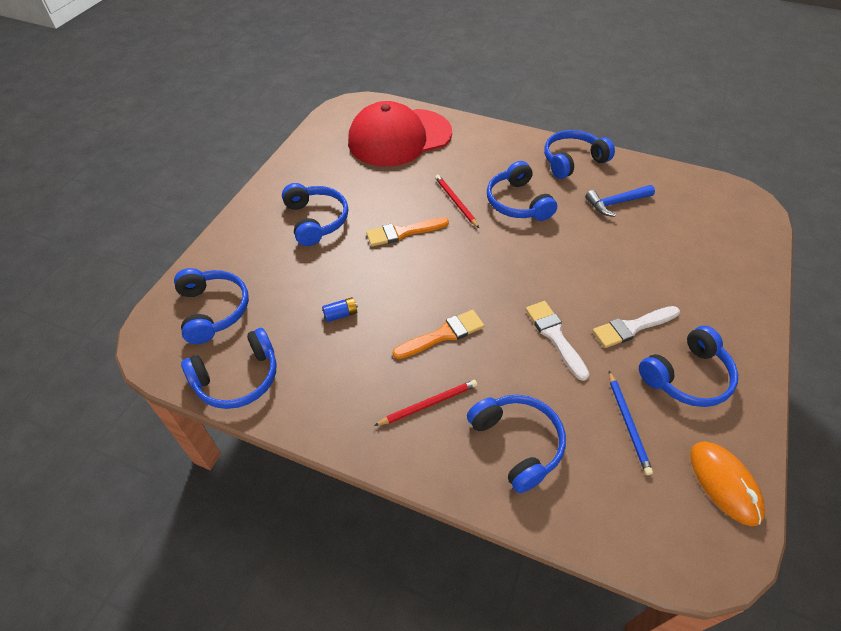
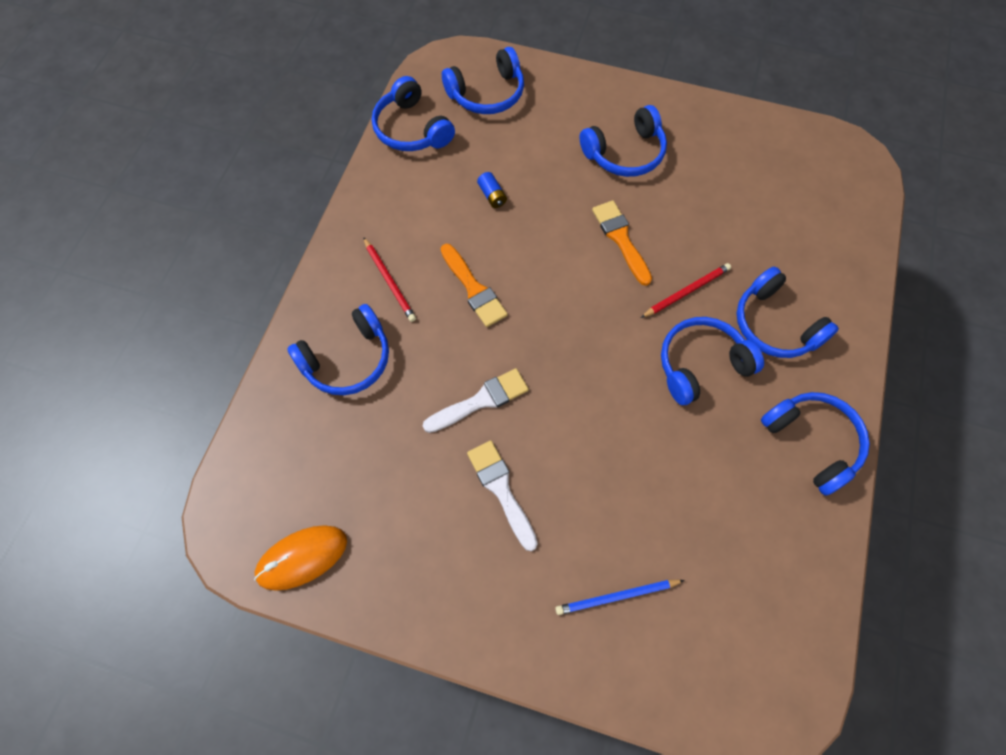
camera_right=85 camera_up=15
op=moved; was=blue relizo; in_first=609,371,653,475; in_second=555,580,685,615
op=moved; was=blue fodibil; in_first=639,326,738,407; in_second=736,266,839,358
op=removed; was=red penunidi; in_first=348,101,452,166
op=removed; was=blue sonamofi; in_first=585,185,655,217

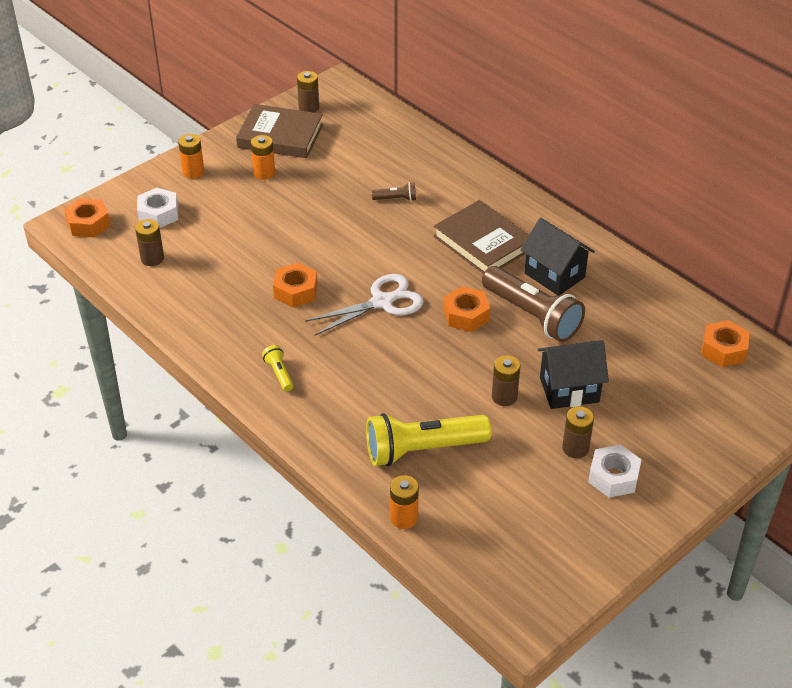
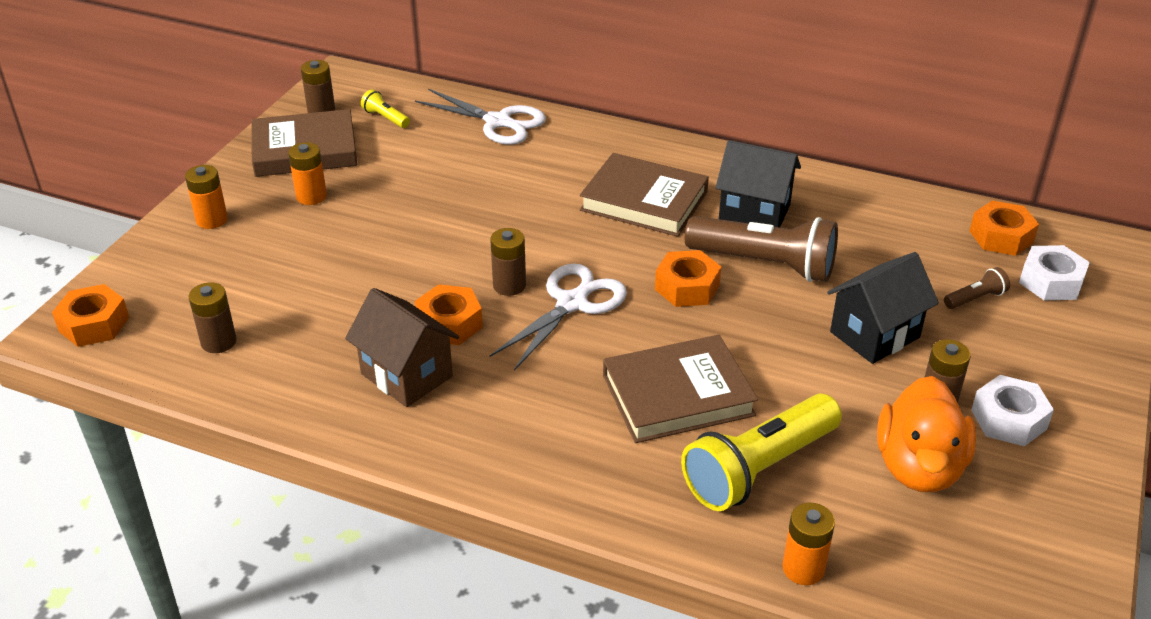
camera_right=-25 camera_up=-5
op=added; now=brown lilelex; in_second=345,288,459,407
op=moved; was=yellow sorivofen; in_first=262,345,294,392; in_second=361,90,410,128
op=added; now=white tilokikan; in_second=415,89,546,145
op=moved; was=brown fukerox; in_first=492,356,520,406; in_second=490,228,526,296
op=added; now=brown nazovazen; in_second=603,335,758,443
op=added; now=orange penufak; in_second=877,376,976,492
op=moved; was=brown sorivofen; in_first=372,182,416,201; in_second=944,267,1010,309
op=moved; was=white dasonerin; in_first=137,188,178,228; in_second=1019,245,1090,300

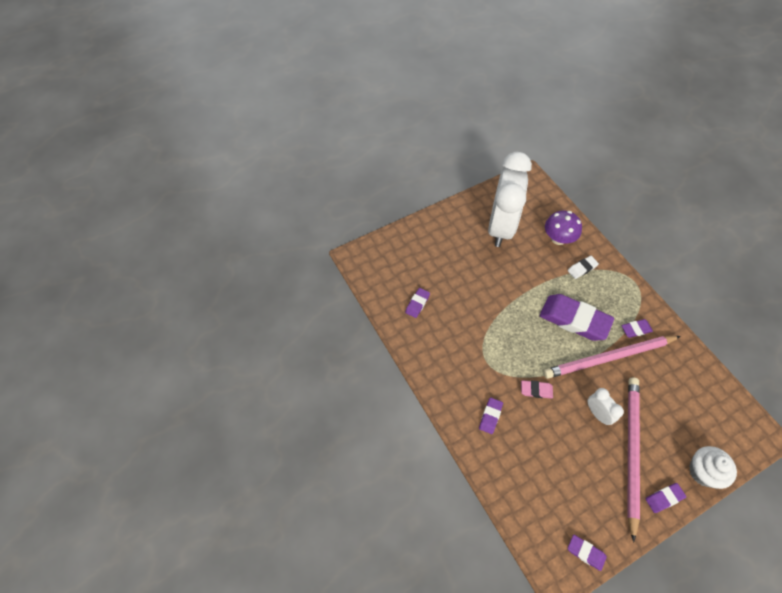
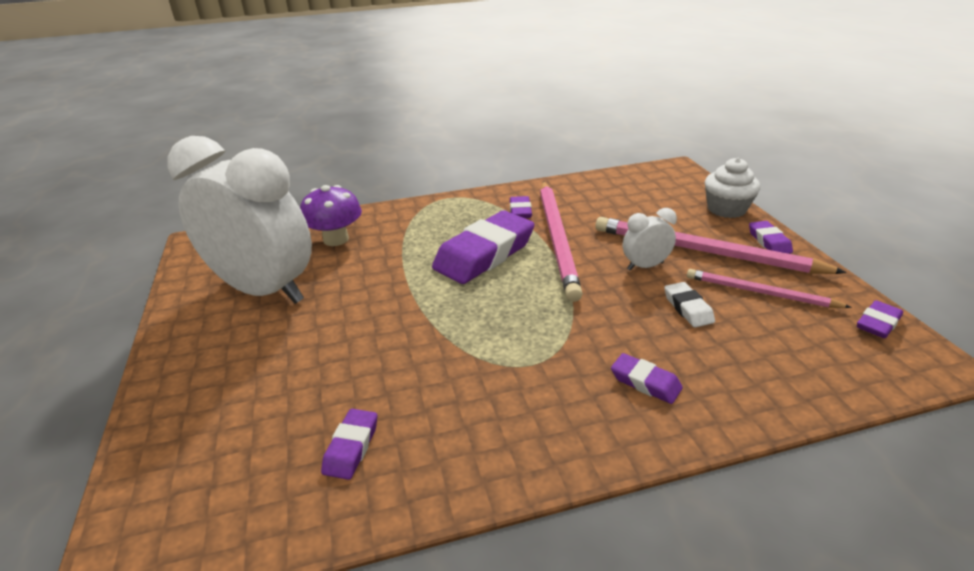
camera_right=-75 camera_up=-25
op=turned; was=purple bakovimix; in_first=405,288,430,318; in_second=321,409,377,480; clockwise=60
op=moved; was=white bakovimix; in_first=568,256,599,279; in_second=664,282,715,328
op=added; now=pink relizo; in_second=687,269,852,308
op=removed; was=pink bakovimix; in_first=521,380,553,399

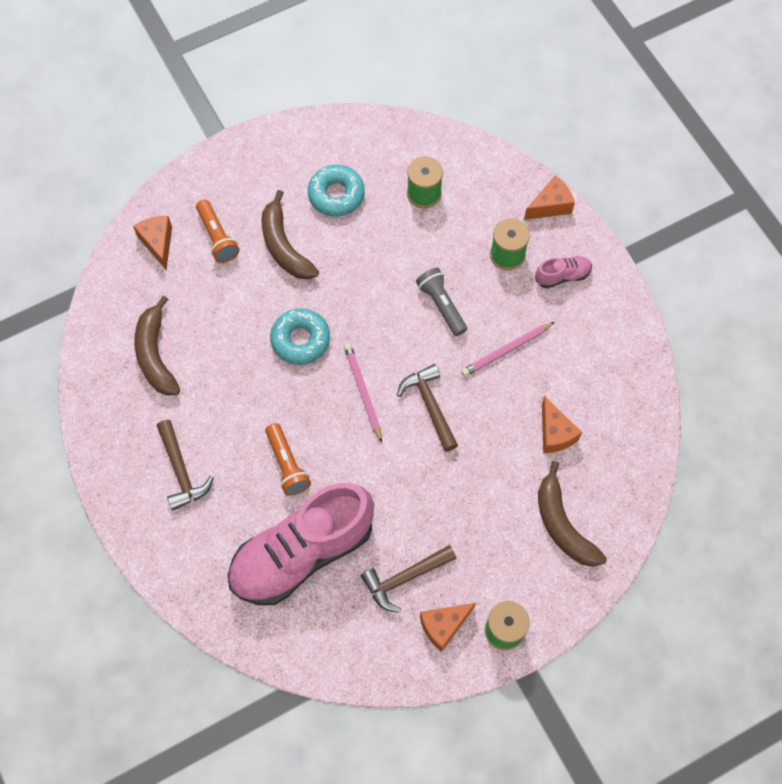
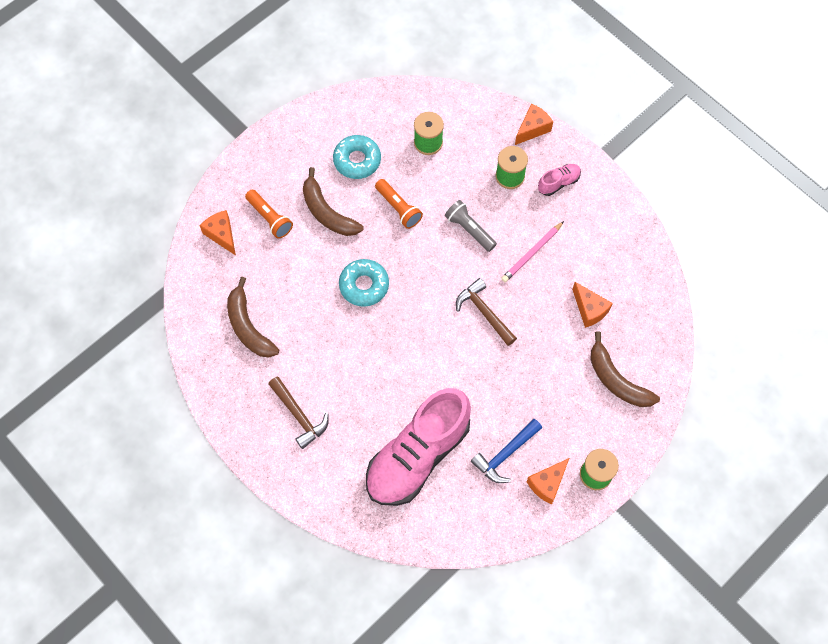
camera_right=-15 camera_up=0
op=moved; was=orange sorivofen; in_first=265,423,311,496; in_second=375,179,423,229
op=recoloured; was=brown sonamofi; now=blue sonamofi; in_first=361,545,456,613; in_second=471,419,542,483
op=removed; was=pink relizo; in_first=344,343,382,443

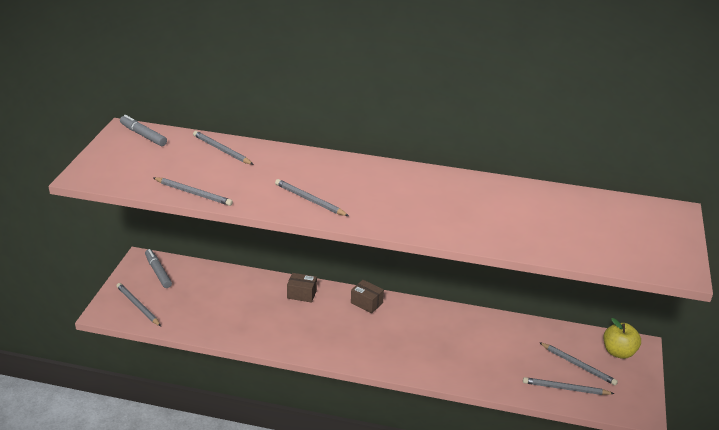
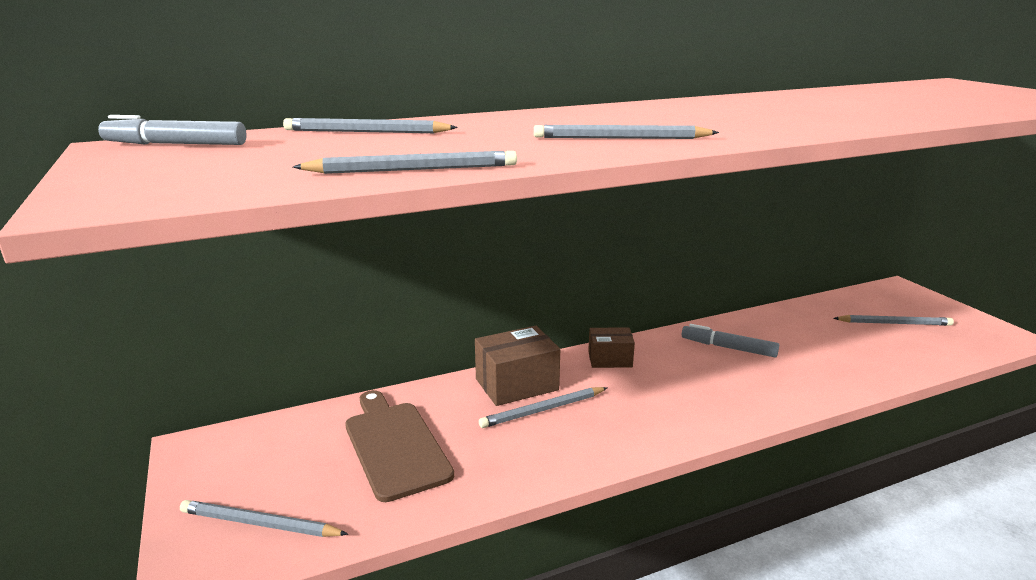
camera_right=-35 camera_up=-10
op=added; now=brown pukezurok; in_second=345,390,454,502
op=resized; was=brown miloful; in_first=287,273,317,303; in_second=475,326,560,406; ratio=1.58
op=moved; was=grey relizo; in_first=523,377,614,395; in_second=479,387,607,428
op=moved; was=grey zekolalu; in_first=145,249,172,288; in_second=682,324,779,358
op=removed; was=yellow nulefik; in_first=604,318,641,359

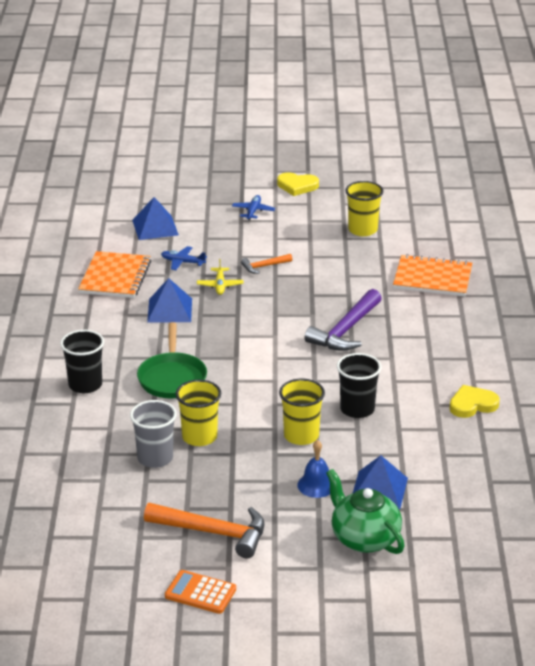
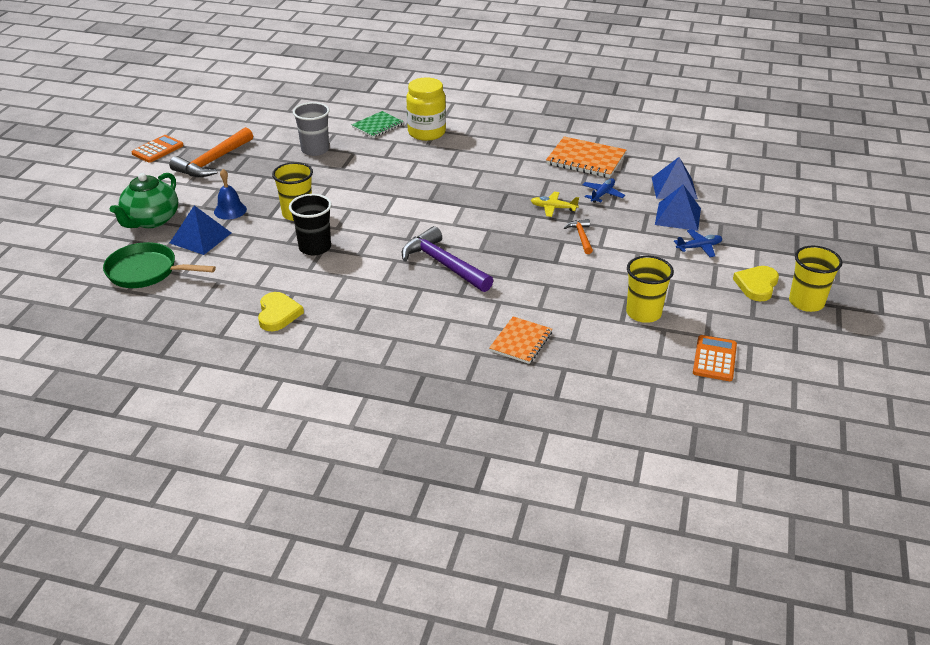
camera_right=105 camera_up=5
op=moved; was=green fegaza; in_first=137,322,207,398; in_second=103,242,216,288
op=turned; was=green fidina; in_first=326,469,404,554; in_second=110,173,178,228; clockwise=135
op=added; now=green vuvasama; in_second=352,111,404,138
op=replaced; was=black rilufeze; now=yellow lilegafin; in_first=60,330,104,393; in_second=406,78,446,141
op=resized; was=orange vuvasama; in_first=393,254,473,297; in_second=489,316,552,364; ratio=0.65
op=moved; was=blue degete; in_first=147,278,192,323; in_second=655,184,701,231
op=turned; was=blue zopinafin; in_first=232,195,276,220; in_second=674,229,723,257; clockwise=-45
op=added; now=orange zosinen; in_second=693,335,737,381
op=moved; was=yellow rilufeze; in_first=176,380,221,446; in_second=789,246,842,312

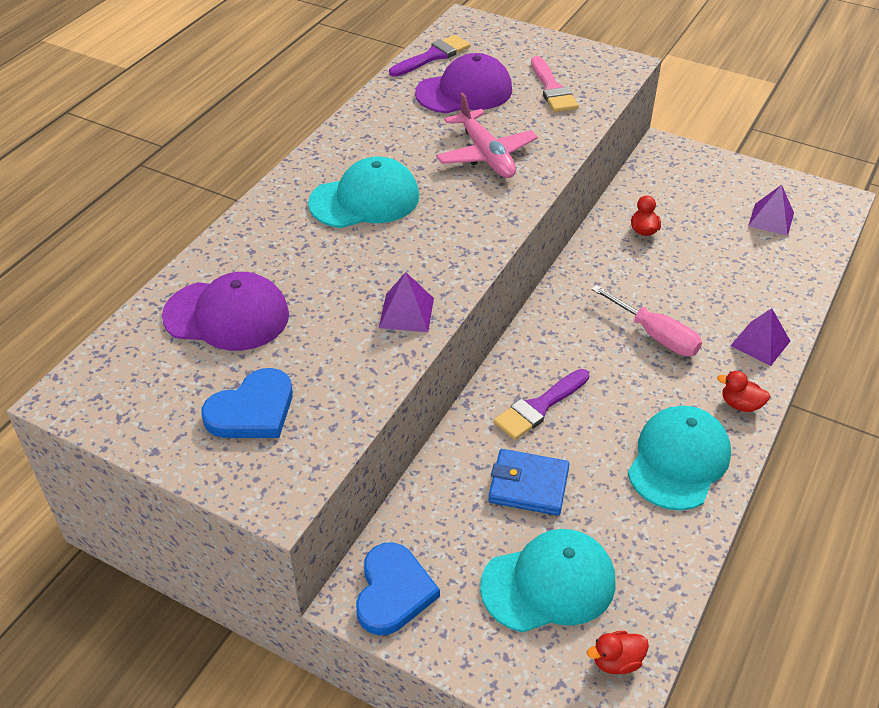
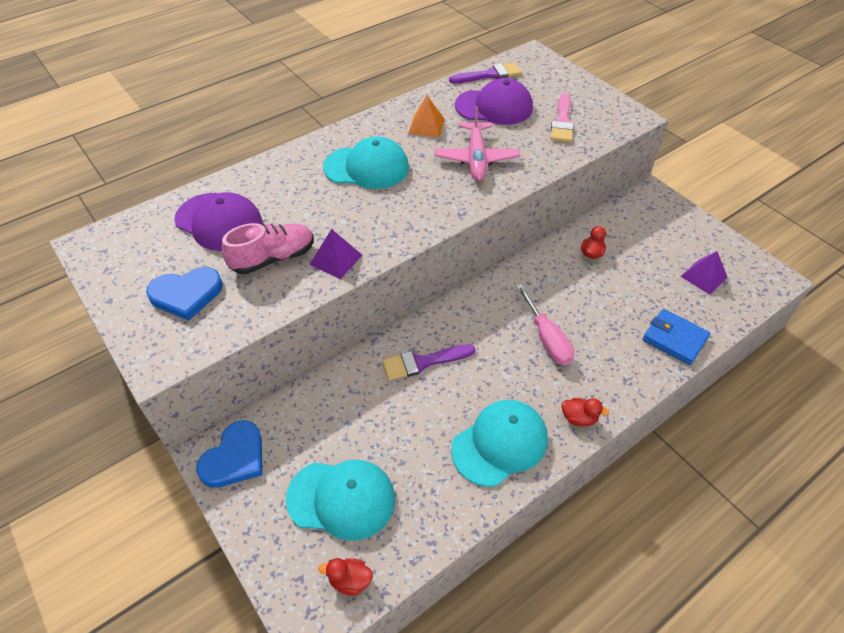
camera_right=25 camera_up=5
op=added; now=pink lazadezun; in_second=221,223,314,274
op=added; now=orange degete; in_second=408,96,445,137
op=turned; was=red penufak; in_first=717,371,770,412; in_second=562,398,609,426; clockwise=150
op=moved; was=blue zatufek; in_first=488,449,570,516; in_second=643,309,710,365
op=removed; was=purple degete; in_first=731,308,790,366

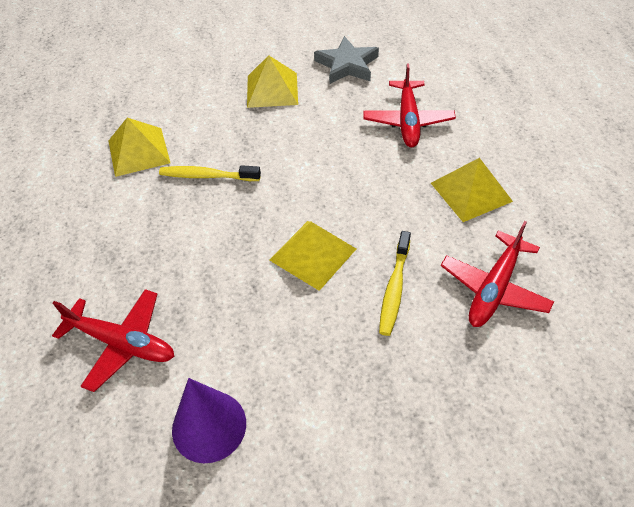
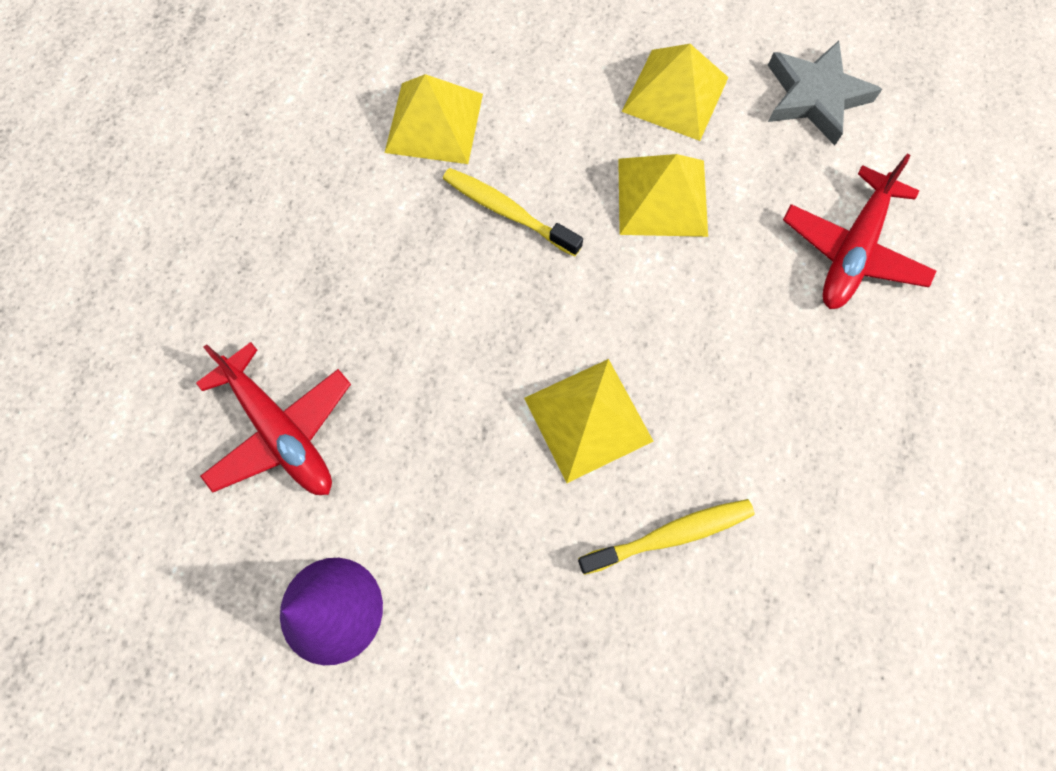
camera_right=25 camera_up=20
op=turned; was=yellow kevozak; in_first=379,231,411,336; in_second=578,499,755,575; clockwise=-150
op=moved; was=yellow degete; in_first=431,158,513,222; in_second=618,154,708,237
op=removed; was=red zopinafin; in_first=441,221,554,327

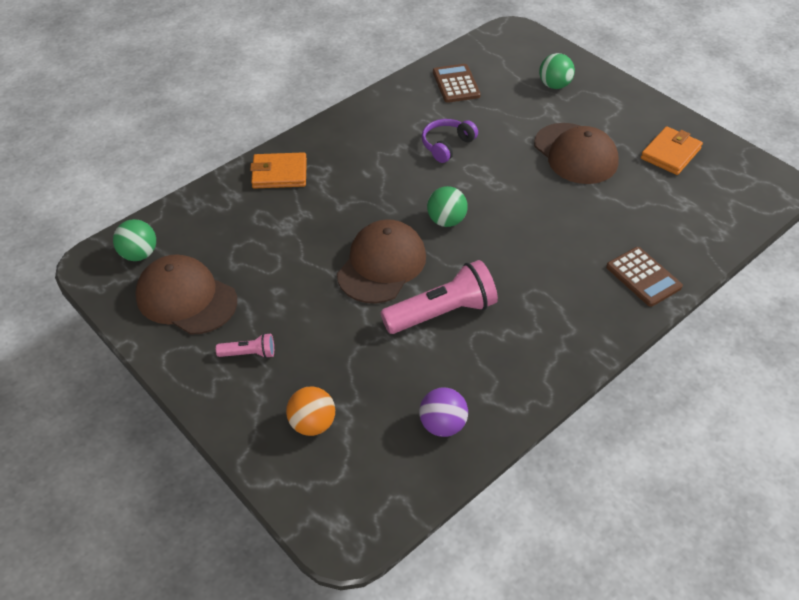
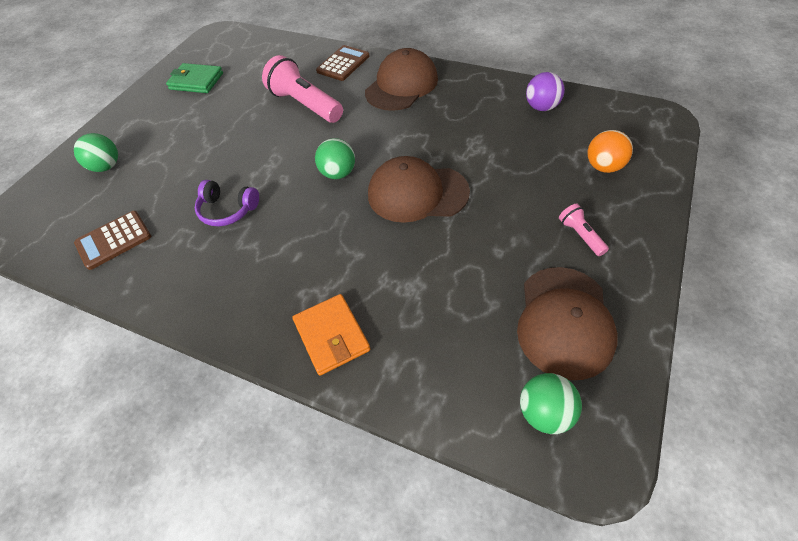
camera_right=-110 camera_up=5
op=recoloured; was=orange zatufek; now=green zatufek; in_first=641,126,703,175; in_second=166,63,223,93
op=moved; was=pink sorivofen; in_first=381,260,498,334; in_second=262,55,343,123
op=moved; was=brown penunidi; in_first=534,123,619,184; in_second=365,48,438,111

